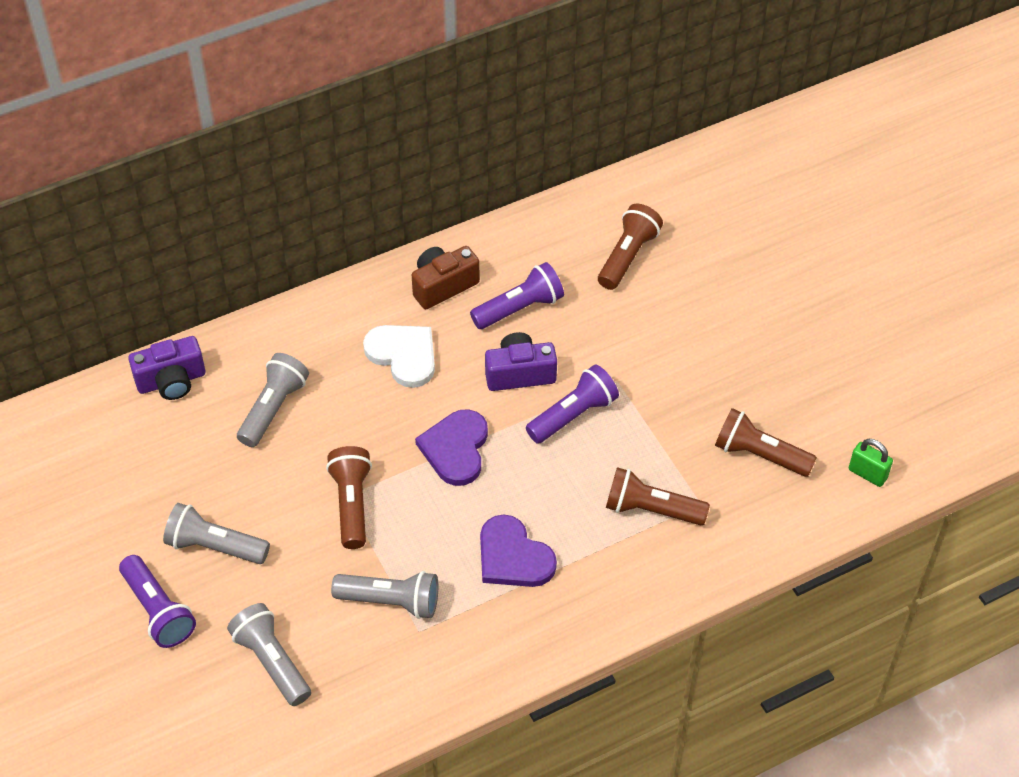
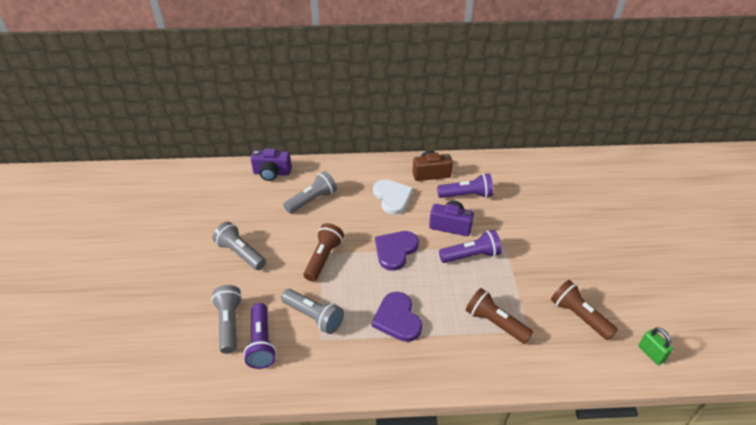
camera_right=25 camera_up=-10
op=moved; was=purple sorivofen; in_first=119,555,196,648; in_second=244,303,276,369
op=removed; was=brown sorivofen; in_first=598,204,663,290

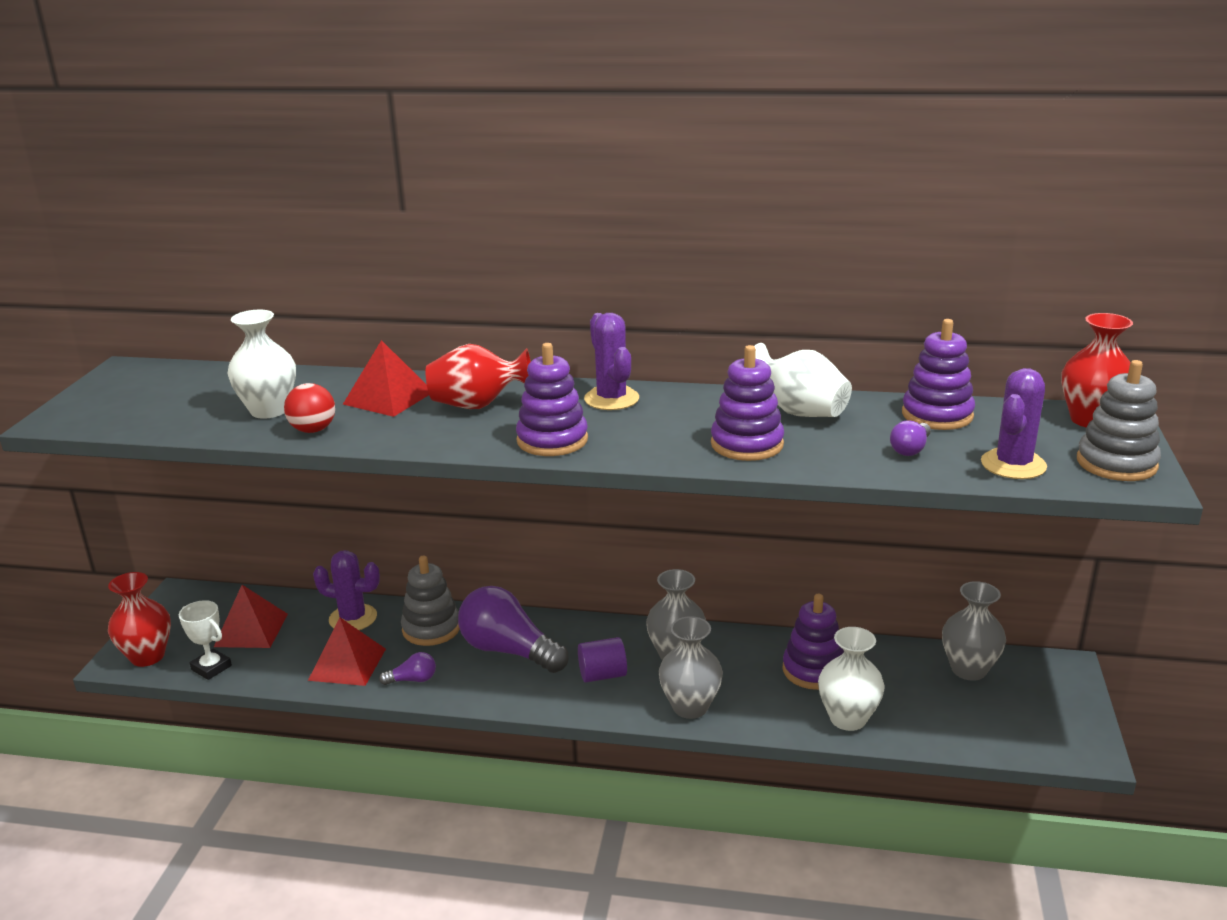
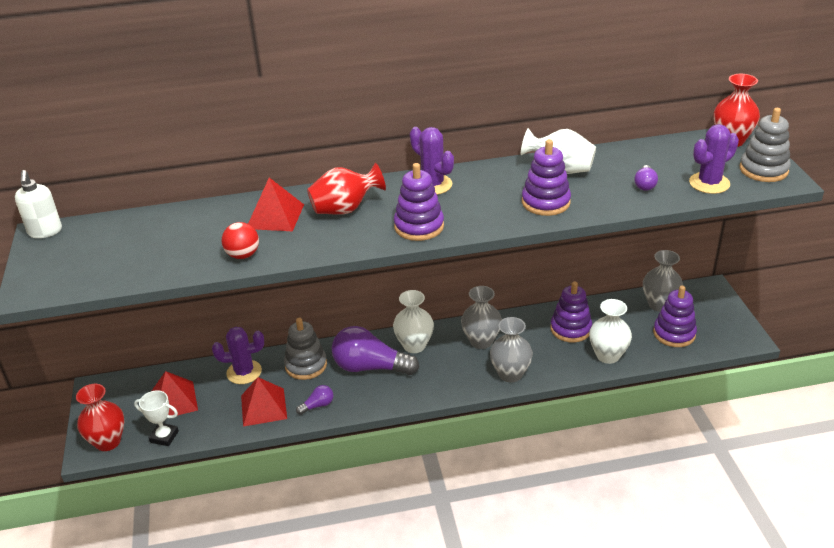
camera_right=-20 camera_up=10
op=added; now=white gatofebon; in_second=15,170,62,238
op=moved; was=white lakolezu; in_first=227,310,296,419; in_second=393,290,434,353
op=moved; was=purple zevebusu; in_first=902,319,975,430; in_second=653,286,697,347
op=turned; was=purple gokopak; in_first=981,368,1047,479; in_second=689,124,739,194; clockwise=45
op=removed; was=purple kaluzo; in_first=578,637,627,683

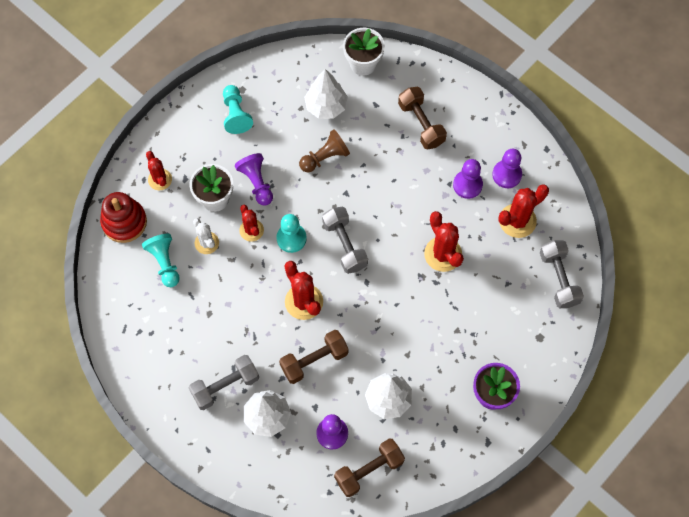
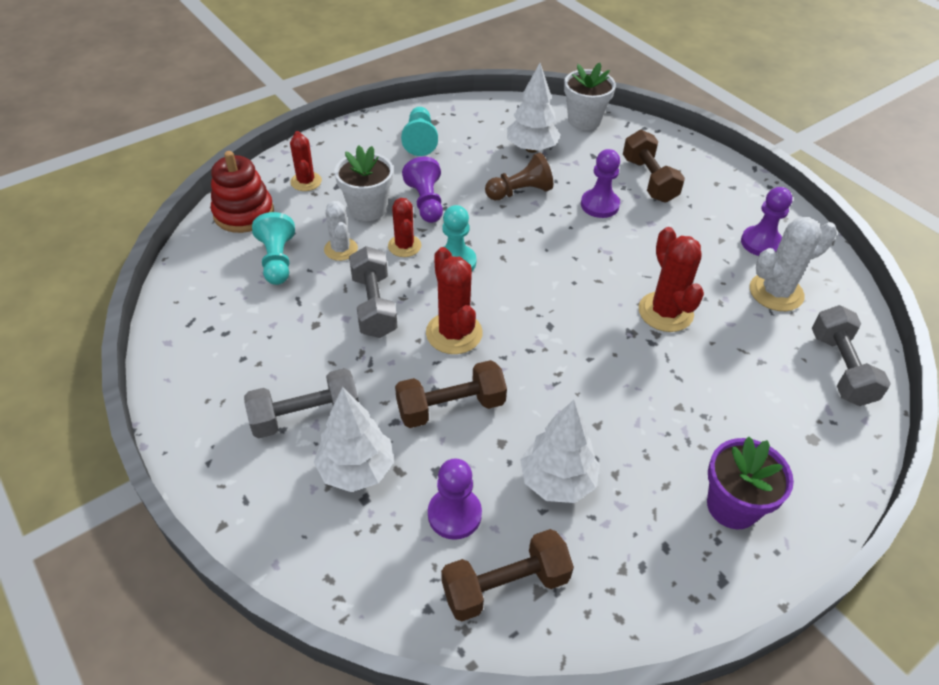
camera_right=10 camera_up=-20
op=moved; was=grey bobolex; in_first=322,207,368,274; in_second=349,246,398,338
op=moved; was=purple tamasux; in_first=453,159,483,199; in_second=581,149,620,218
op=recoloured; was=red gokopak; now=white gokopak; in_first=499,184,549,238; in_second=750,217,837,311

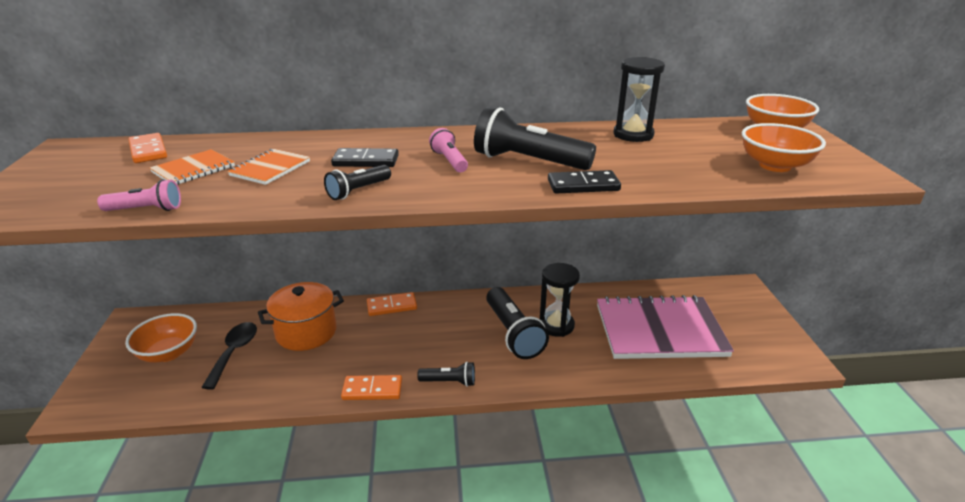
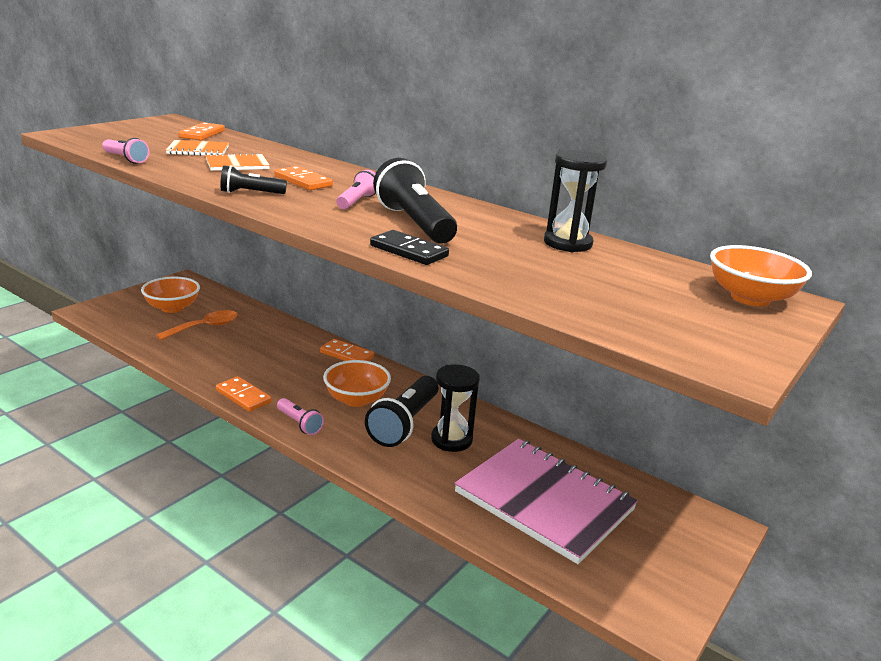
camera_right=40 camera_up=-5
op=recoloured; was=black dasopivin; now=orange dasopivin; in_first=201,322,257,390; in_second=156,310,238,340
op=recoloured; was=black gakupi; now=orange gakupi; in_first=331,148,399,167; in_second=274,166,333,190
op=recoloured; was=black sorivofen; now=pink sorivofen; in_first=417,362,475,387; in_second=277,398,324,435
op=moved; was=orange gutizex; in_first=742,123,826,172; in_second=323,360,391,407
op=removed; was=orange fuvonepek; in_first=258,282,344,351

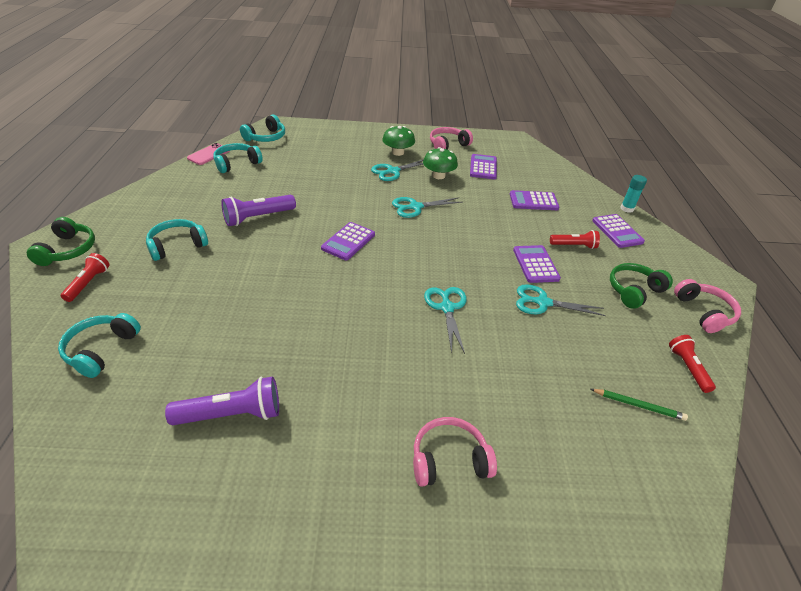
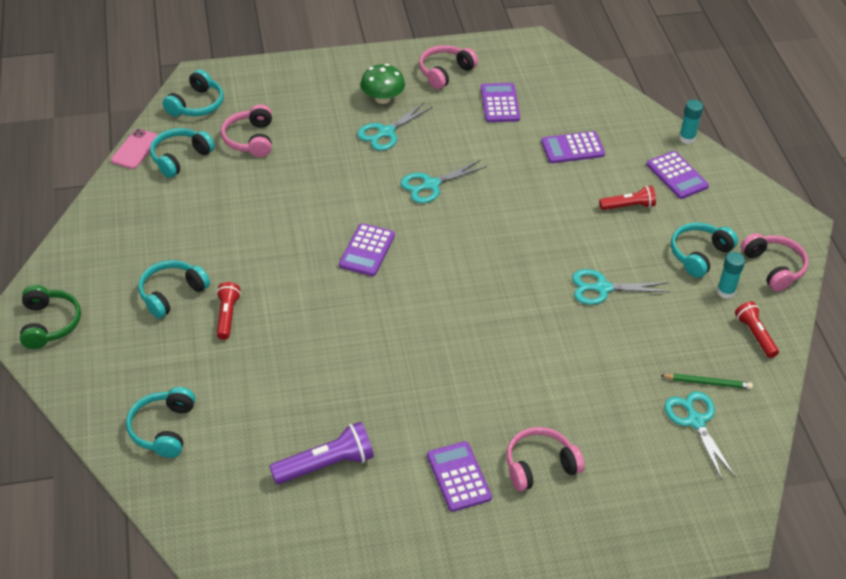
camera_right=-10 camera_up=5
op=moved; was=red sorivofen; in_first=61,253,109,302; in_second=216,282,241,340
op=added; now=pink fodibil; in_second=221,104,272,157
op=moved; was=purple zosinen; in_first=513,245,561,283; in_second=427,441,492,512
op=moved; was=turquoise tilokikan; in_first=424,287,467,354; in_second=665,391,735,480
op=recoloured; was=green fodibil; now=turquoise fodibil; in_first=610,263,673,309; in_second=671,222,738,278
op=added; now=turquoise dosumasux; in_second=717,252,745,299
op=removed; was=purple sorivofen; in_first=221,195,296,226
op=removed; was=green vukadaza; in_first=423,147,458,179

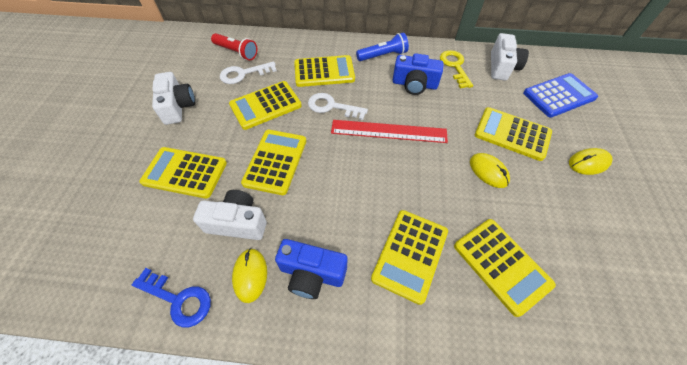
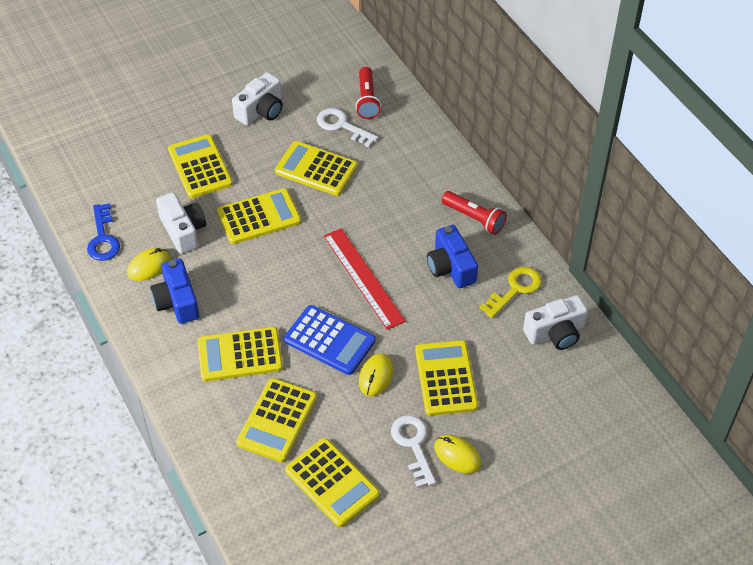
camera_right=55 camera_up=-5
op=moved; was=blue zosinen; in_first=523,73,598,118; in_second=284,305,376,375
op=moved; was=yellow zosinen; in_first=294,55,355,87; in_second=285,438,380,527
op=moved; was=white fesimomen; in_first=308,93,368,120; in_second=391,415,436,488
op=recoloured; was=blue sorivofen; now=red sorivofen; in_first=356,33,409,61; in_second=442,191,507,235

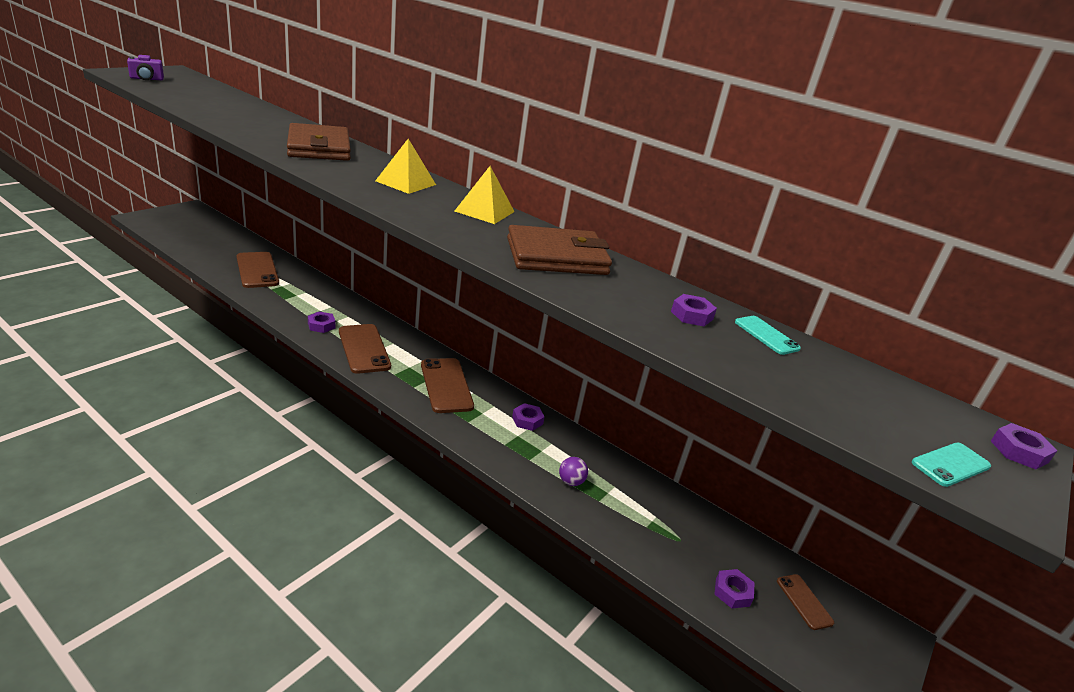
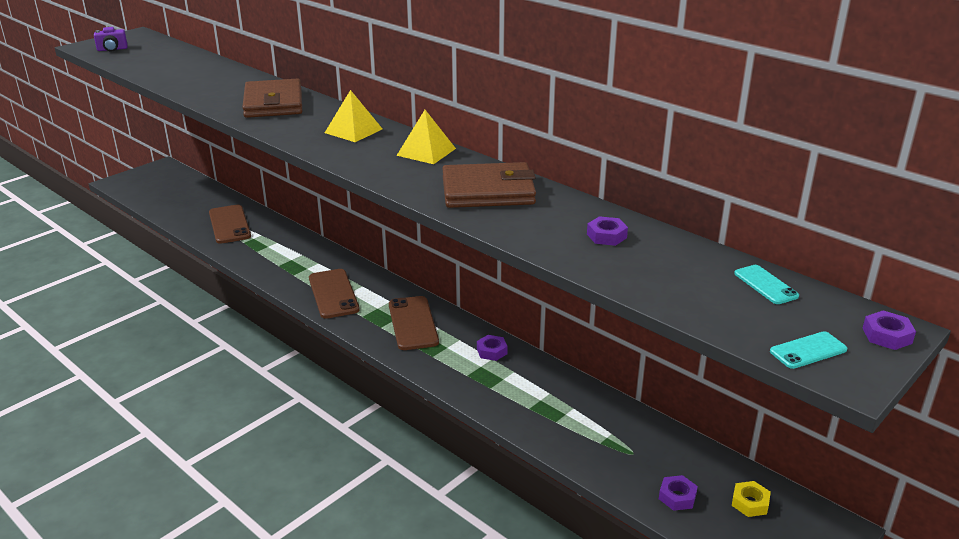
camera_right=10 camera_up=0
op=replaced; was=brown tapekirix; now=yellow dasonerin; in_first=777,574,834,630; in_second=732,481,771,517
op=moved; was=turquoise tapekirix; in_first=735,316,801,355; in_second=734,265,799,304
op=removed; was=purple dasonerin; in_first=308,311,335,333
op=removed; was=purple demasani; in_first=559,457,588,486

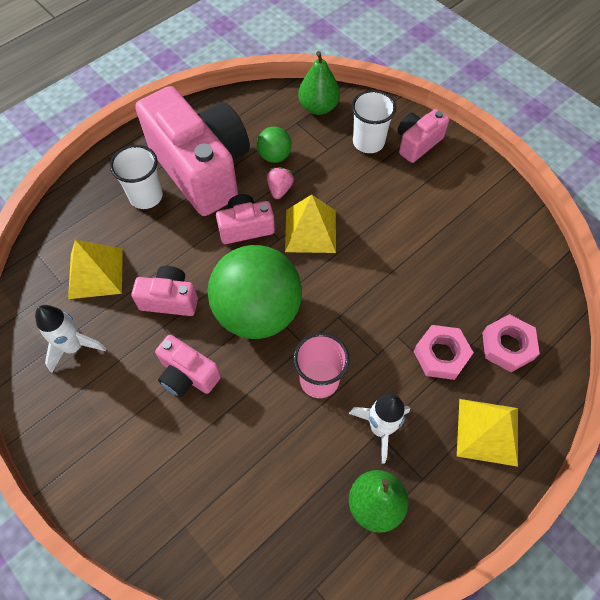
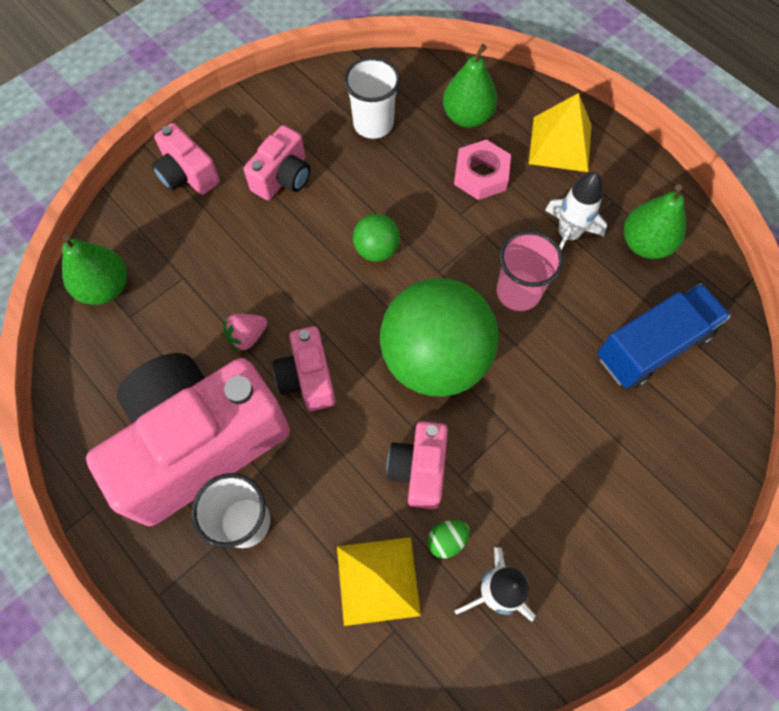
camera_right=-90 camera_up=5
op=turned; was=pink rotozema; in_first=267,167,294,199; in_second=224,314,267,352; clockwise=-45
op=moved; was=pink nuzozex; in_first=155,335,221,398; in_second=244,125,310,200
op=moved; was=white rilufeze; in_first=352,90,396,153; in_second=344,57,400,139
op=moved; was=green demasani; in_first=257,127,292,163; in_second=353,214,400,262
op=added; now=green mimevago; in_second=427,520,470,559
op=replaced; was=pink dasonerin; now=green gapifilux; in_first=482,314,540,372; in_second=443,44,497,128
op=added; now=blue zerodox; in_second=597,283,731,388
op=removed; was=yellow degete; in_first=285,195,336,253

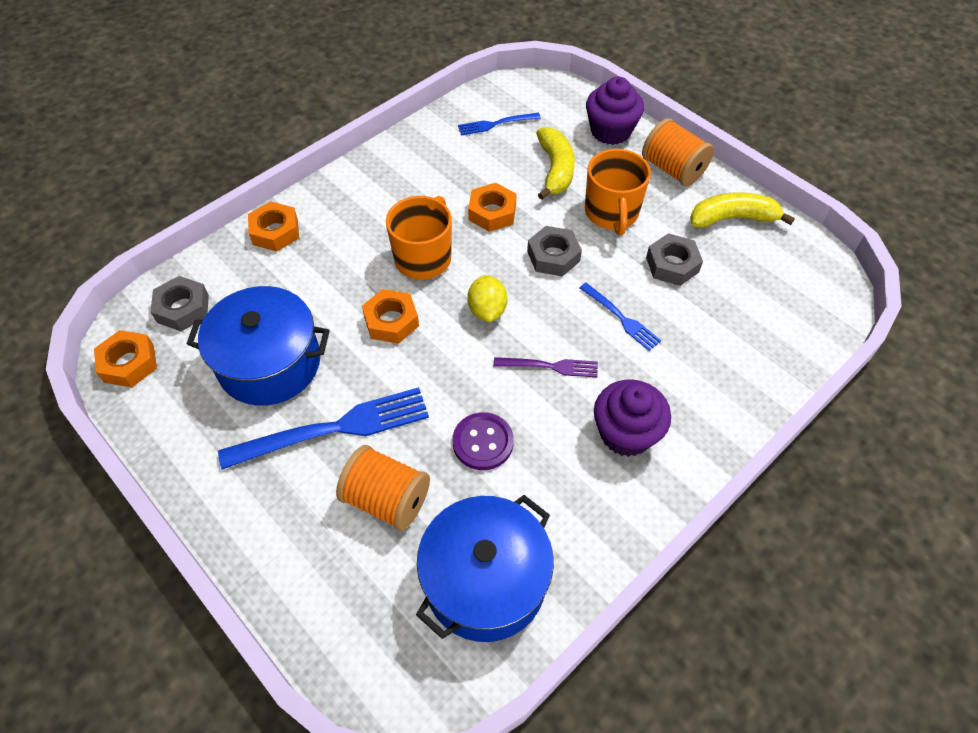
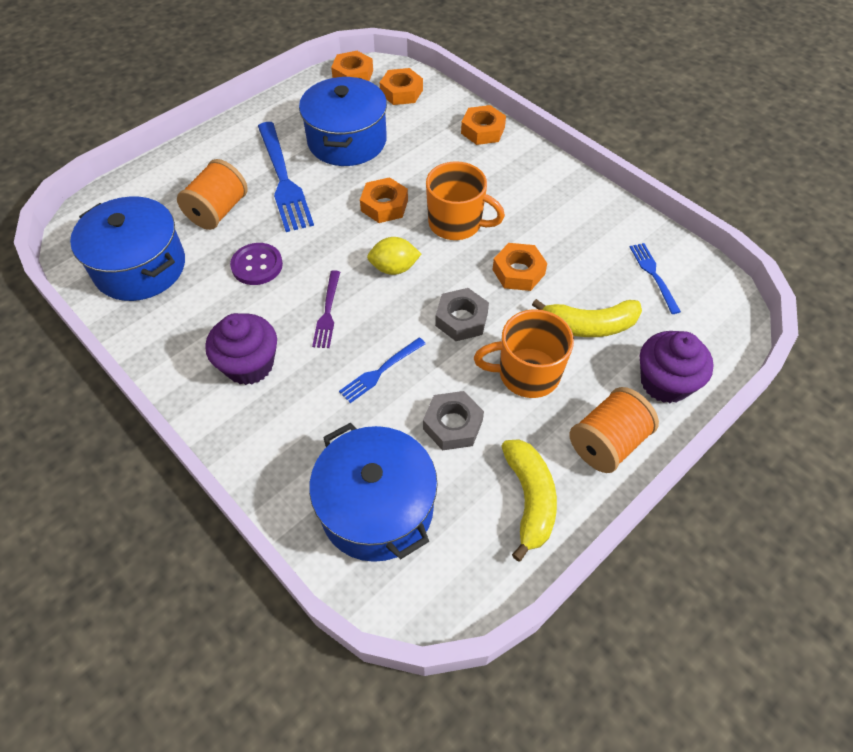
camera_right=90 camera_up=0
op=added; now=blue fuvonepek; in_second=309,423,438,562
op=recoloured; was=grey dasonerin; now=orange dasonerin; in_first=151,276,209,331; in_second=380,68,423,105

